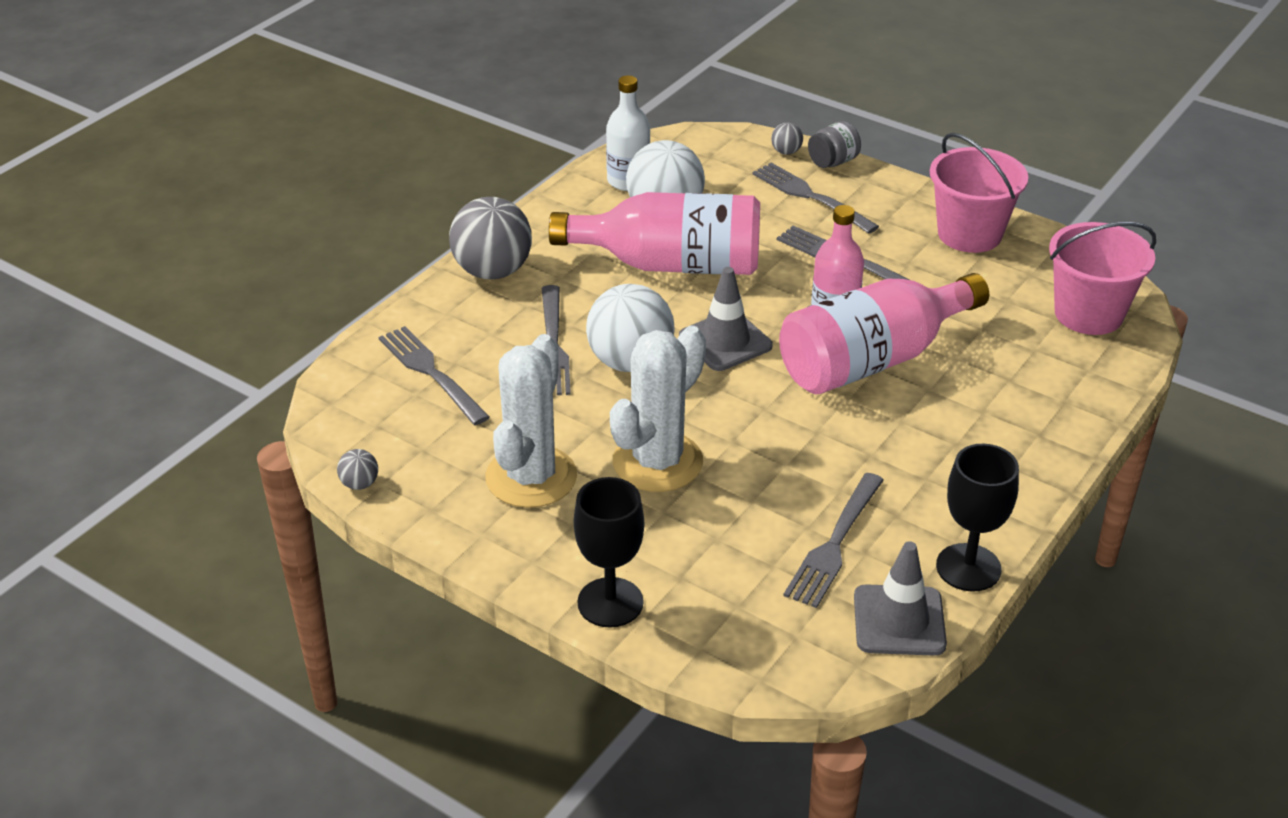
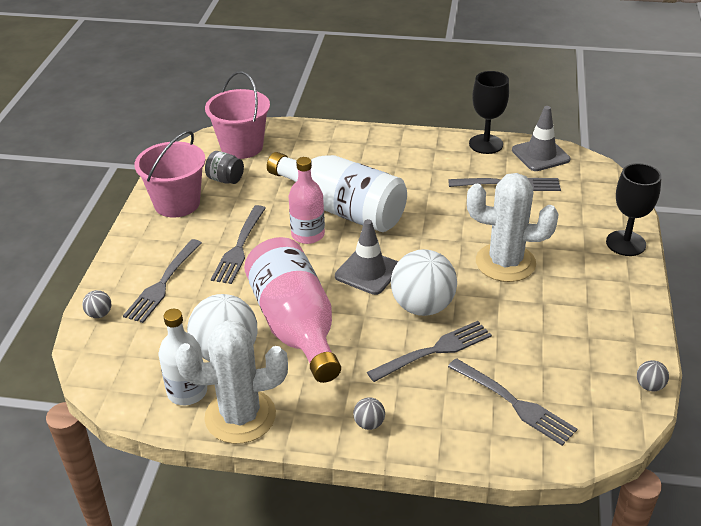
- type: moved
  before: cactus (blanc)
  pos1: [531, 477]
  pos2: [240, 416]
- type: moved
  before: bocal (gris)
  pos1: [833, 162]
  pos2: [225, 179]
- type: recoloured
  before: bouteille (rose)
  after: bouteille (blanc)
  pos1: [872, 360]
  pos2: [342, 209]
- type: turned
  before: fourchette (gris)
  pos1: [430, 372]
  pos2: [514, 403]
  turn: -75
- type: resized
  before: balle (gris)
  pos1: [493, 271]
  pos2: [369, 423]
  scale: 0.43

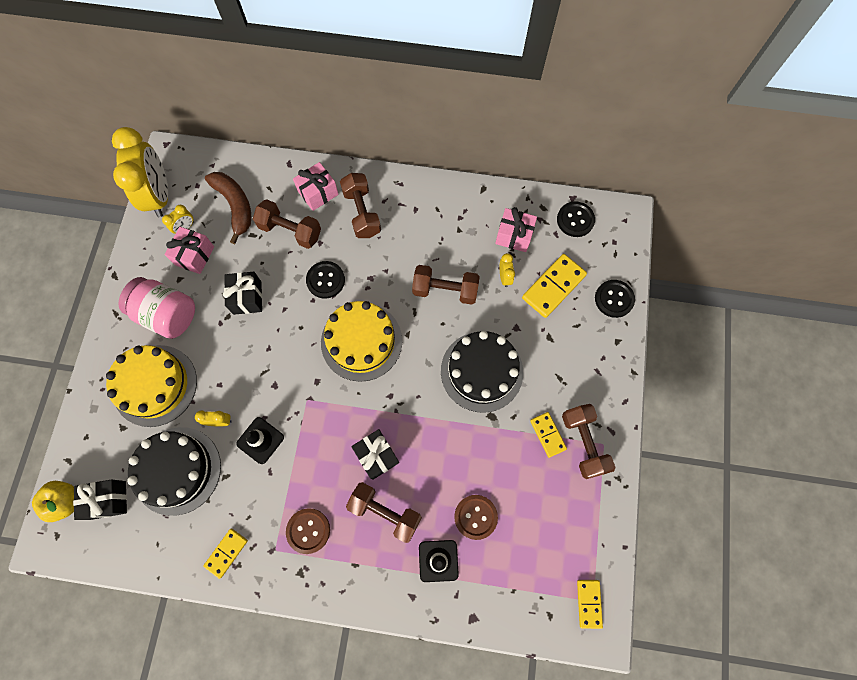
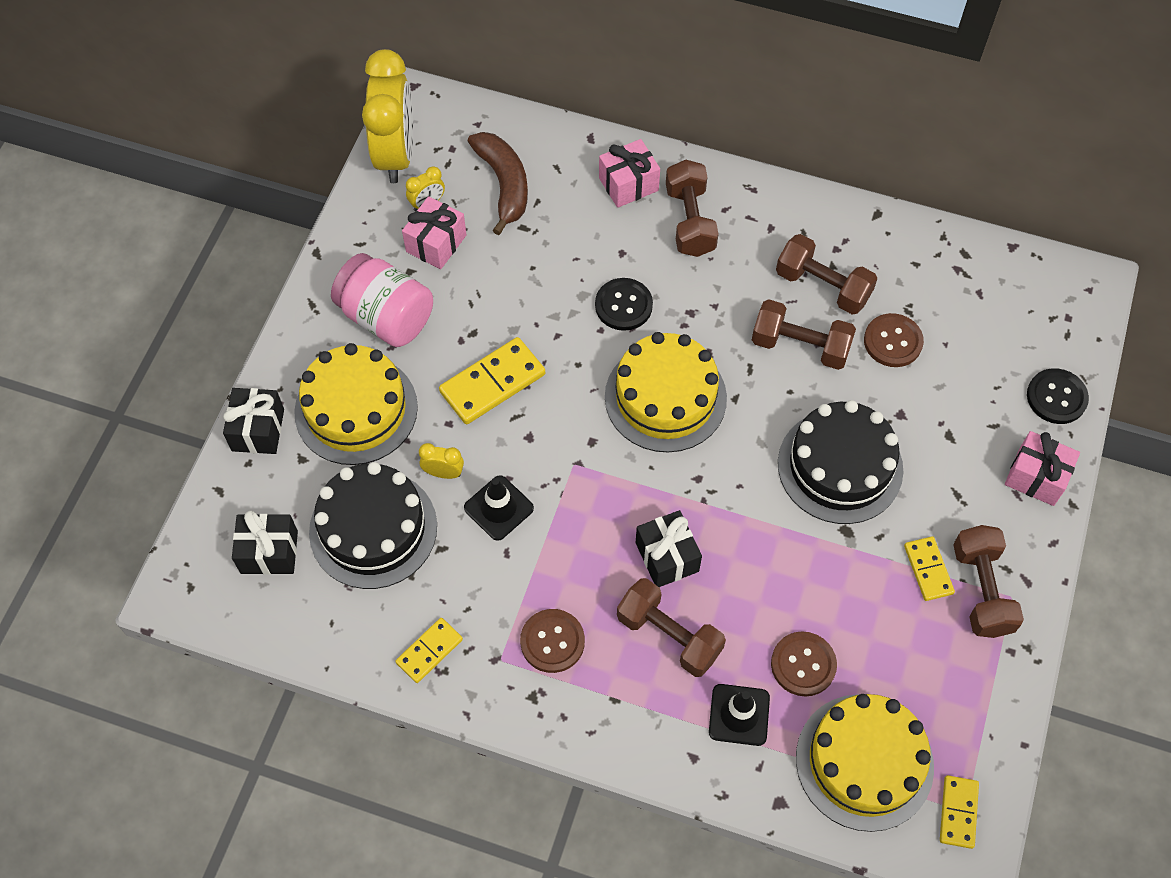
- type: removed
  before: pomme (jaune)
  pos1: [65, 501]
- type: removed
  before: bouton (noir)
  pos1: [575, 220]
- type: added
  after: gâteau (jaune)
  pos2: [864, 761]
- type: moved
  before: cadeau (noir)
  pos1: [247, 298]
  pos2: [258, 430]
- type: moved
  before: haltère (marron)
  pos1: [290, 231]
  pos2: [822, 286]
- type: moved
  before: cadeau (rose)
  pos1: [514, 236]
  pos2: [1036, 477]
- type: moved
  before: domino (jaune)
  pos1: [553, 287]
  pos2: [492, 383]
- type: replaced
  before: réveil (jaune)
  after: bouton (marron)
  pos1: [504, 277]
  pos2: [893, 341]

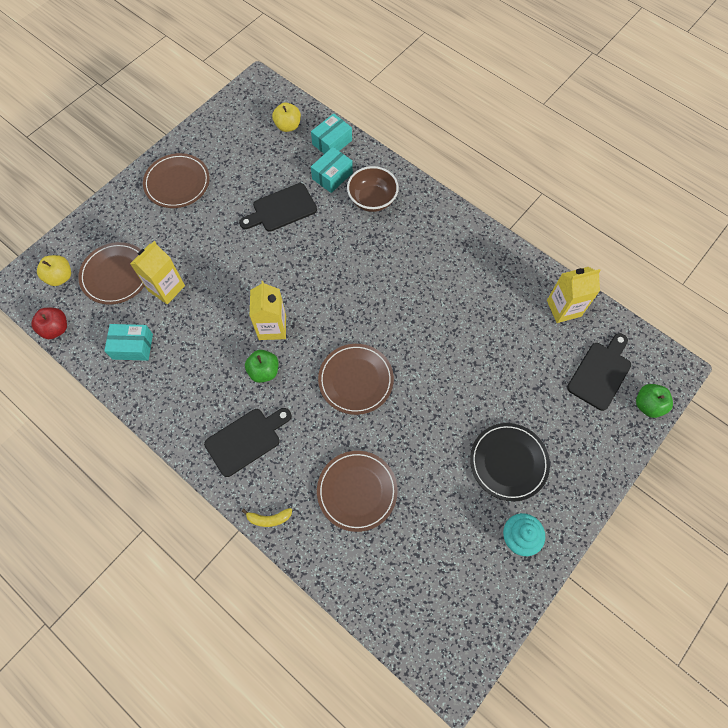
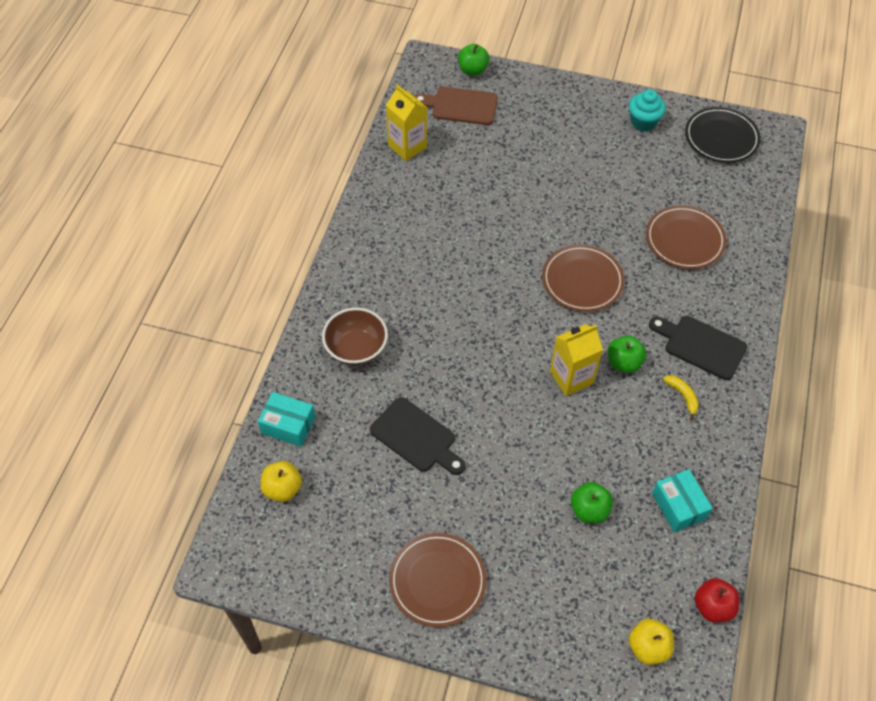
- type: removed
  before: assiette (marron)
  pos1: [116, 275]
- type: removed
  before: boîte (turquoise)
  pos1: [332, 176]
- type: moved
  before: banane (jaune)
  pos1: [269, 518]
  pos2: [683, 396]
- type: moved
  before: assiette (noir)
  pos1: [508, 462]
  pos2: [721, 138]
- type: replaced
  before: brique de lait (jaune)
  after: pomme (vert)
  pos1: [166, 288]
  pos2: [589, 510]
- type: recoloured
  before: planche à découper (noir)
  after: planche à découper (marron)
  pos1: [600, 373]
  pos2: [460, 106]

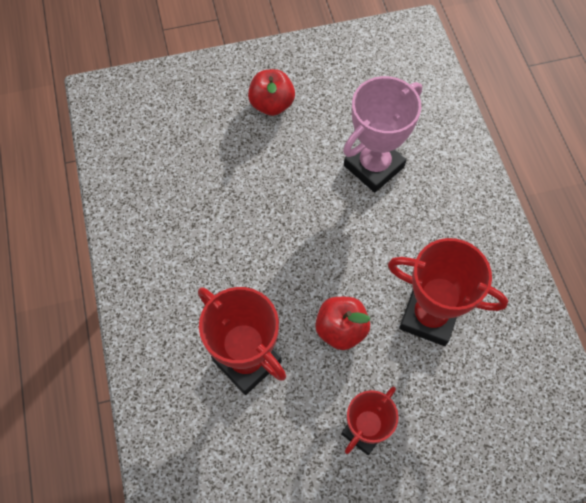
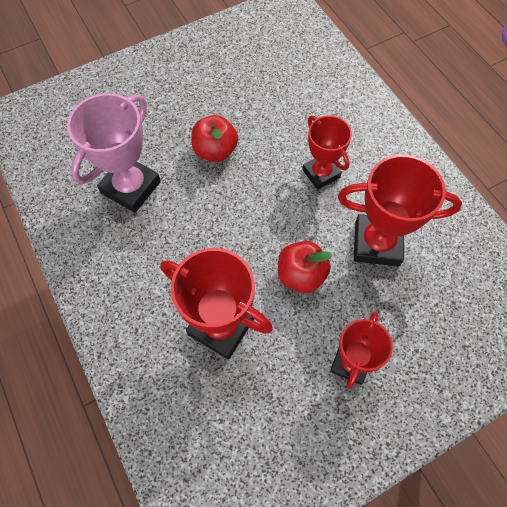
- type: added
  after: trophée (rouge)
  pos2: [321, 173]
- type: moved
  before: pomme (rouge)
  pos1: [272, 104]
  pos2: [215, 151]
- type: moved
  before: trophée (rose)
  pos1: [374, 166]
  pos2: [131, 187]

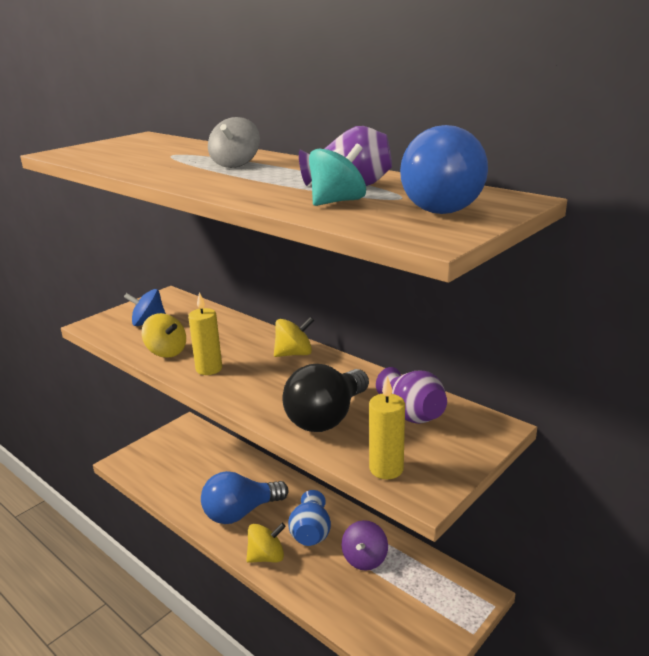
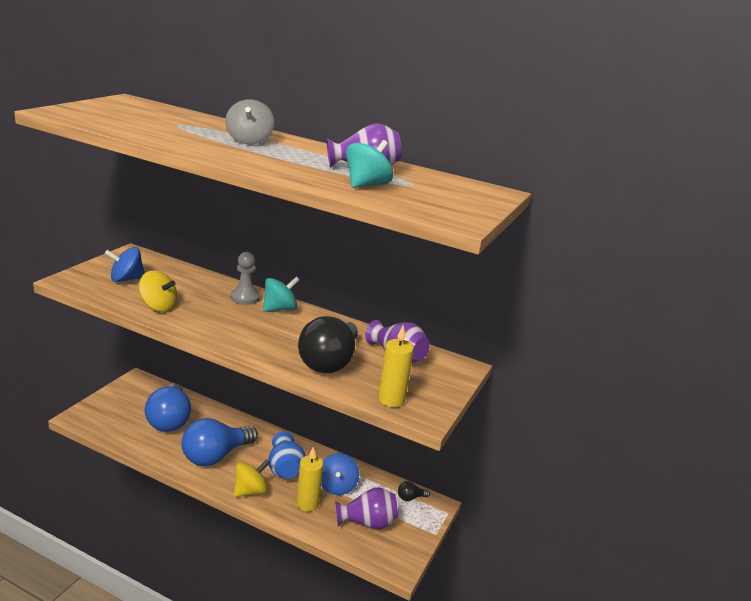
- type: added
  after: pion (gris)
  pos2: [245, 298]
- type: added
  after: vase (violet)
  pos2: [367, 523]
- type: added
  after: ampoule (noir)
  pos2: [410, 498]
- type: moved
  before: bougie (jaune)
  pos1: [209, 369]
  pos2: [307, 503]
- type: moved
  before: ampoule (bleu)
  pos1: [441, 206]
  pos2: [169, 420]
- type: recoloured
  before: toupie (jaune)
  after: toupie (turquoise)
  pos1: [294, 354]
  pos2: [280, 309]
- type: recoloured
  before: toupie (violet)
  after: toupie (bleu)
  pos1: [364, 559]
  pos2: [337, 486]

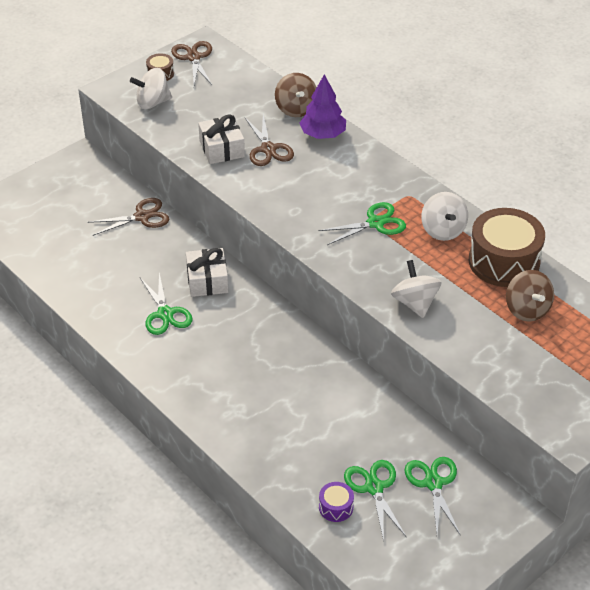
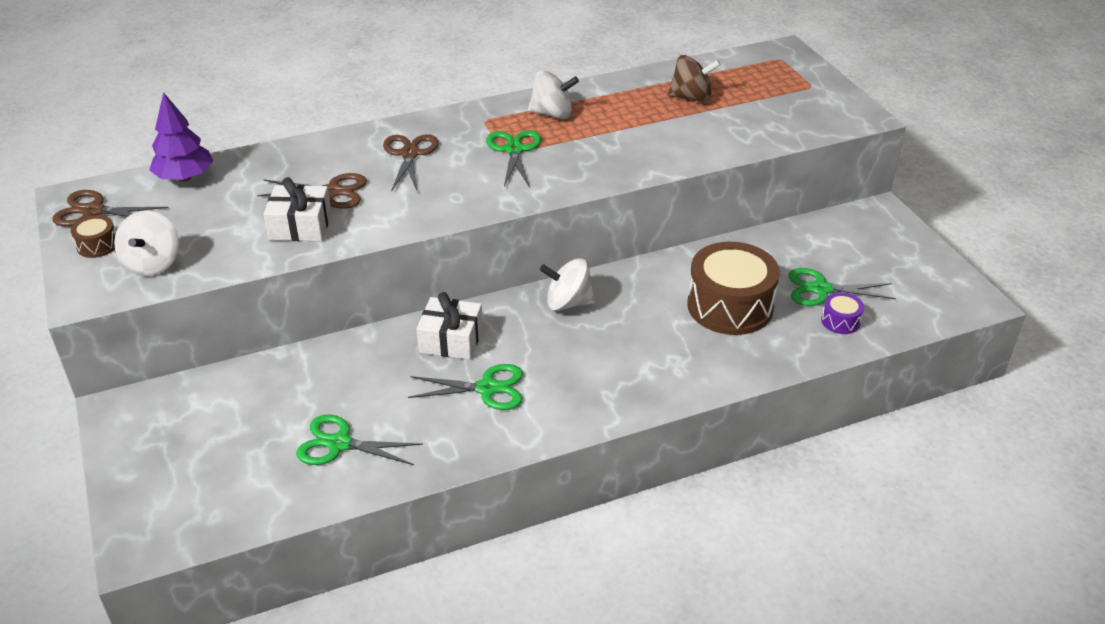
- type: removed
  before: toupie (marron)
  pos1: [296, 109]
- type: moved
  before: ciseaux (marron)
  pos1: [142, 217]
  pos2: [410, 154]
- type: moved
  before: arbre (violet)
  pos1: [323, 134]
  pos2: [185, 177]
- type: moved
  before: toupie (blanc)
  pos1: [415, 303]
  pos2: [568, 303]
- type: moved
  before: ciseaux (vert)
  pos1: [433, 483]
  pos2: [339, 444]
- type: moved
  before: tambour (marron)
  pos1: [504, 261]
  pos2: [730, 306]

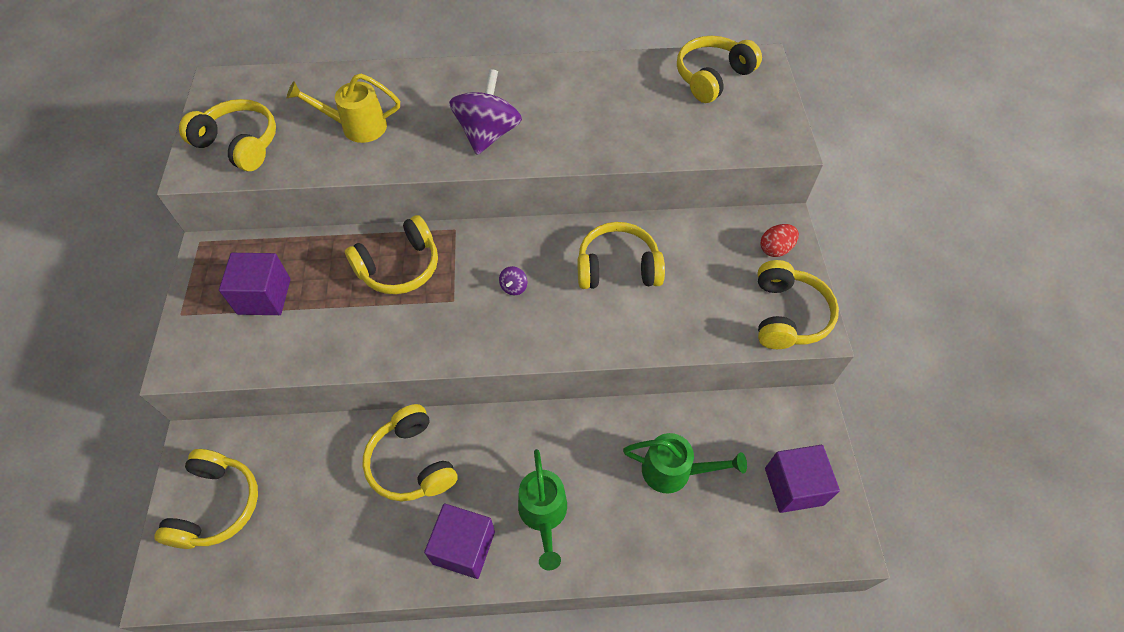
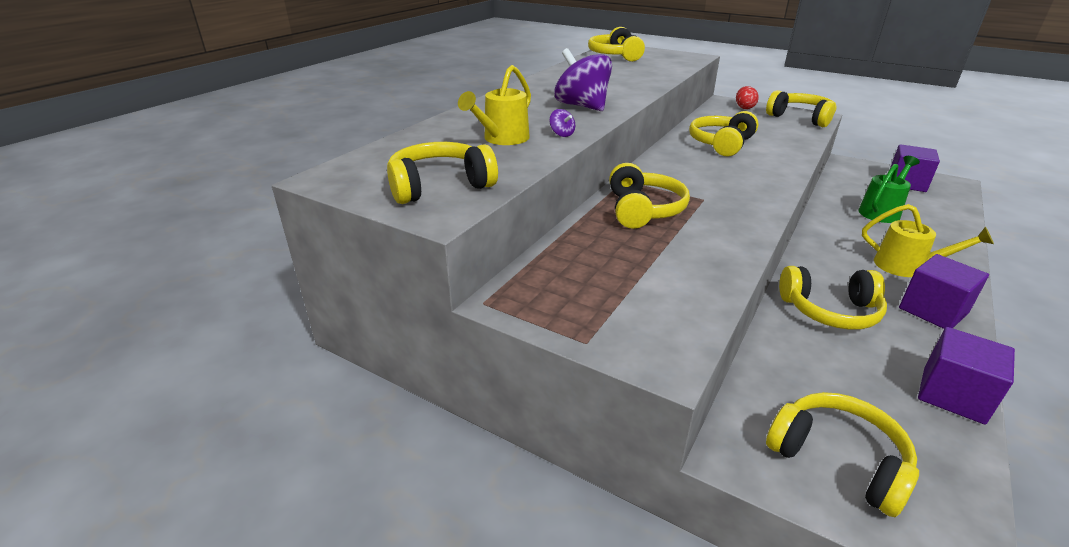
- type: moved
  before: cube (violet)
  pos1: [264, 296]
  pos2: [953, 395]
- type: moved
  before: toupie (violet)
  pos1: [514, 287]
  pos2: [562, 134]
- type: recoloured
  before: arrosoir (vert)
  after: arrosoir (jaune)
  pos1: [543, 515]
  pos2: [907, 267]

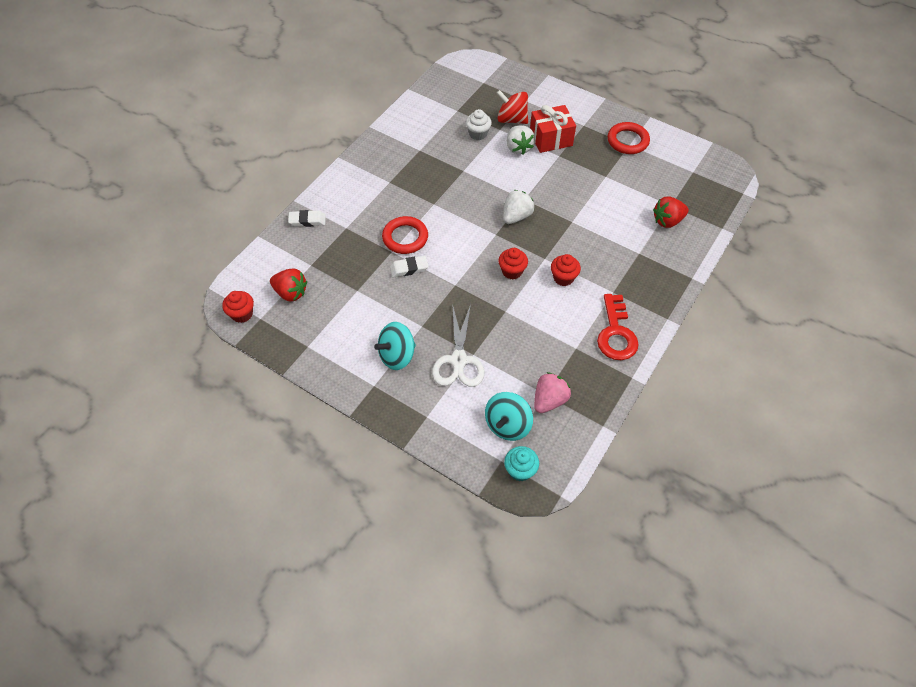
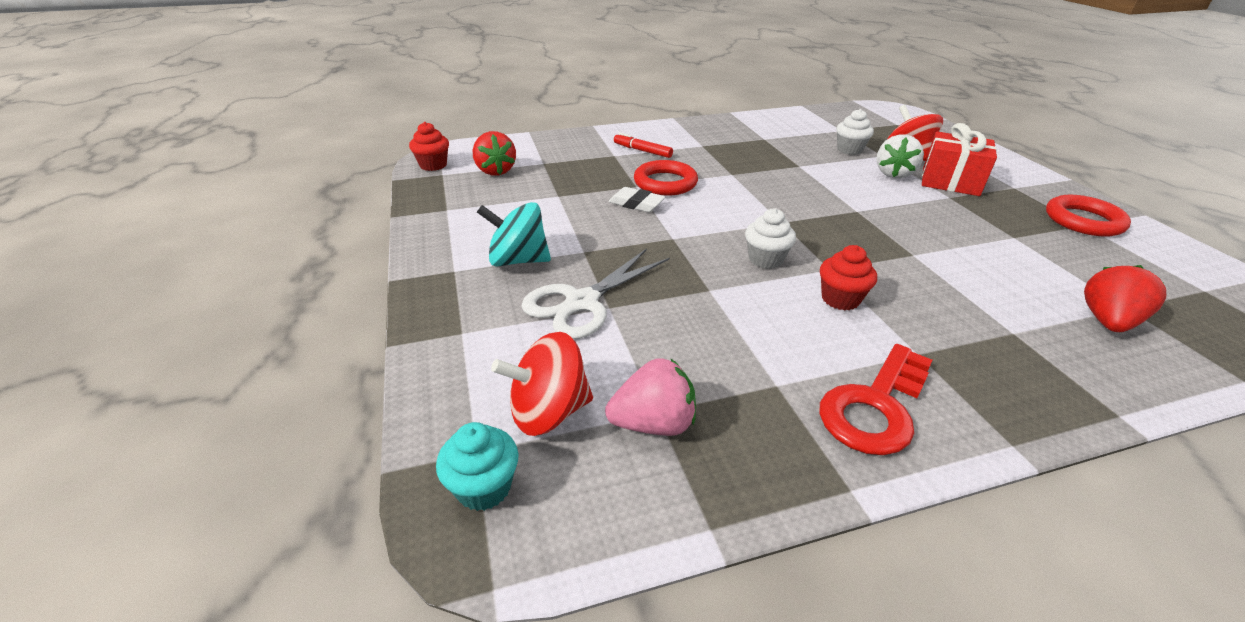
- type: removed
  before: gomme (blanc)
  pos1: [307, 220]
- type: removed
  before: fraise (blanc)
  pos1: [516, 216]
- type: added
  after: feutre (rouge)
  pos2: [642, 151]
- type: recoloured
  before: toupie (turquoise)
  after: toupie (rouge)
  pos1: [507, 425]
  pos2: [549, 411]
- type: recoloured
  before: muffin (rouge)
  after: muffin (blanc)
  pos1: [512, 271]
  pos2: [765, 259]
- type: turned
  before: fraise (rouge)
  pos1: [667, 221]
  pos2: [1107, 321]
  turn: 105

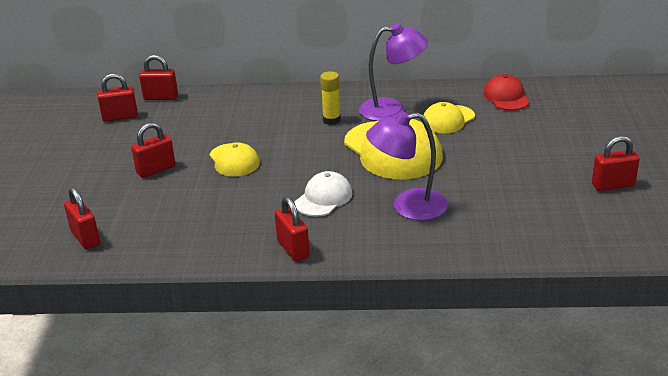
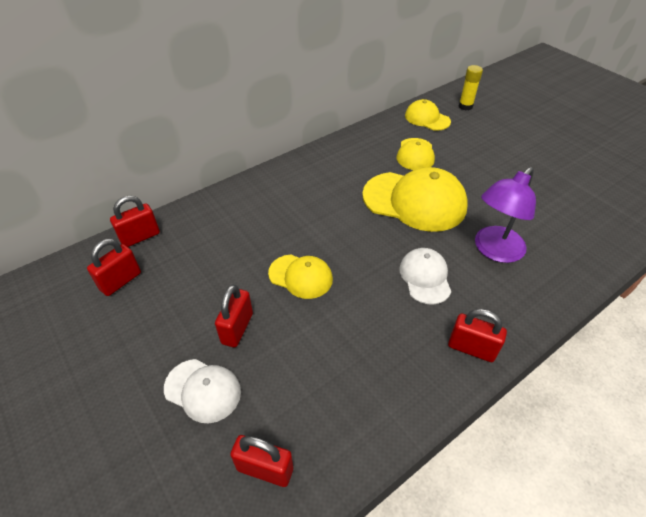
- type: removed
  before: lampe (violet)
  pos1: [392, 109]
- type: removed
  before: cadenas (rouge)
  pos1: [613, 185]
- type: added
  after: casquette (blanc)
  pos2: [203, 390]
- type: moved
  before: bâton de colle (jaune)
  pos1: [331, 120]
  pos2: [465, 106]
- type: recoloured
  before: casquette (rouge)
  after: casquette (jaune)
  pos1: [506, 97]
  pos2: [427, 118]

